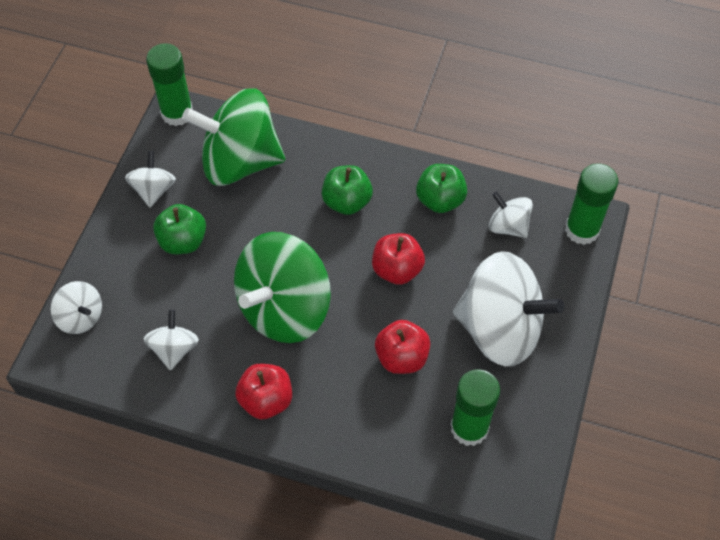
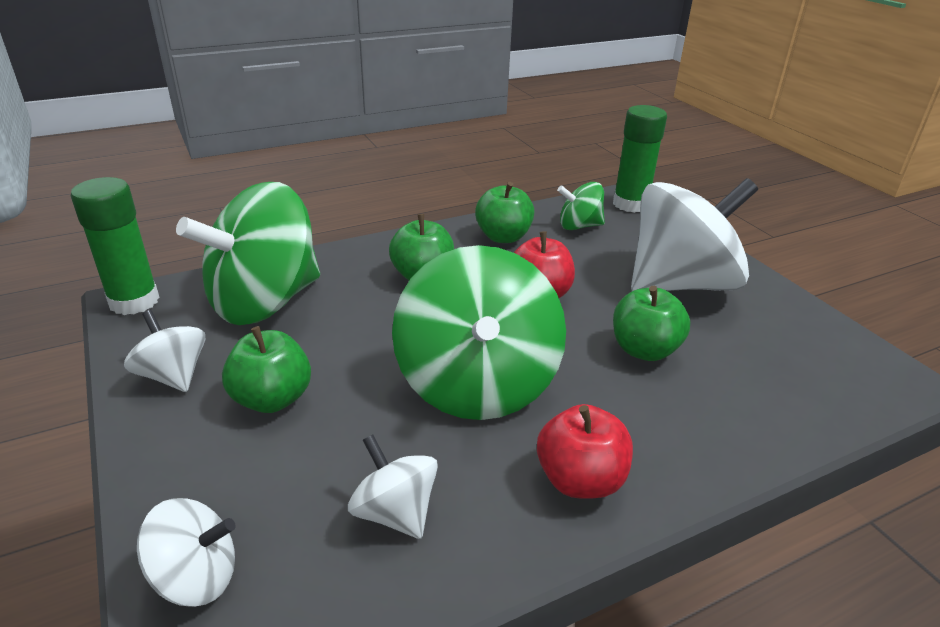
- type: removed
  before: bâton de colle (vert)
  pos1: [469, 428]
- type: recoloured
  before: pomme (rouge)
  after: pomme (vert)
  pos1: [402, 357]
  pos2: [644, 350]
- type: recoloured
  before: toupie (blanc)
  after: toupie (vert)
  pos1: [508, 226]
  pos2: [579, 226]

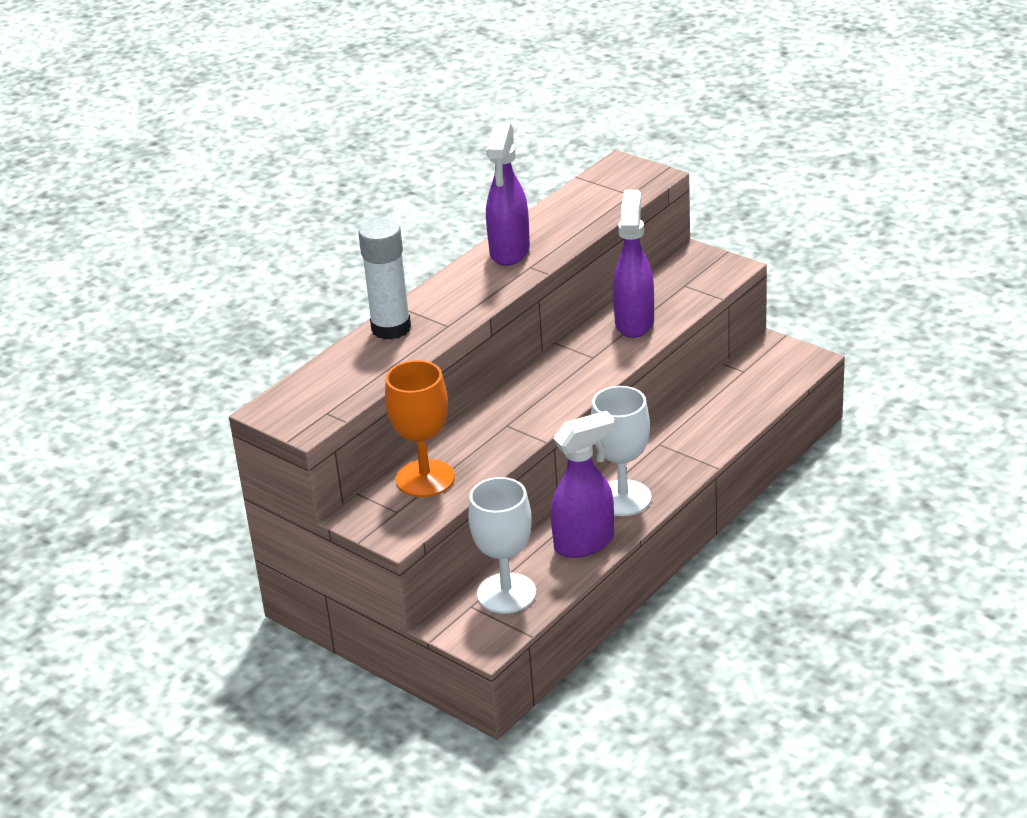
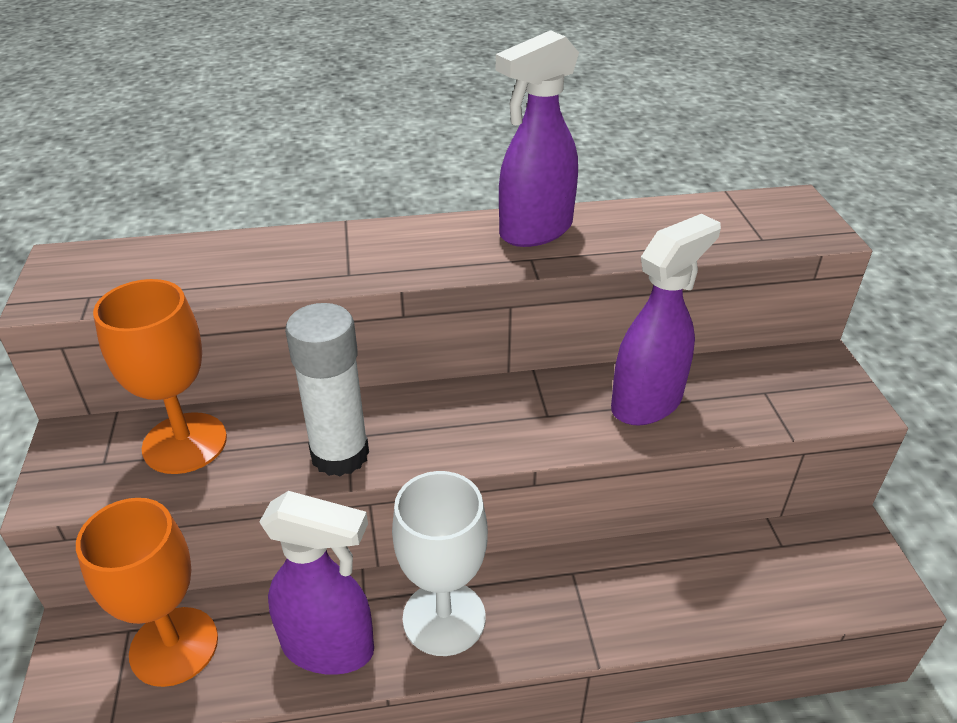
- type: moved
  before: bâton de colle (blanc)
  pos1: [391, 328]
  pos2: [340, 454]
- type: recoloured
  before: verre à pied (blanc)
  after: verre à pied (orange)
  pos1: [506, 593]
  pos2: [174, 646]

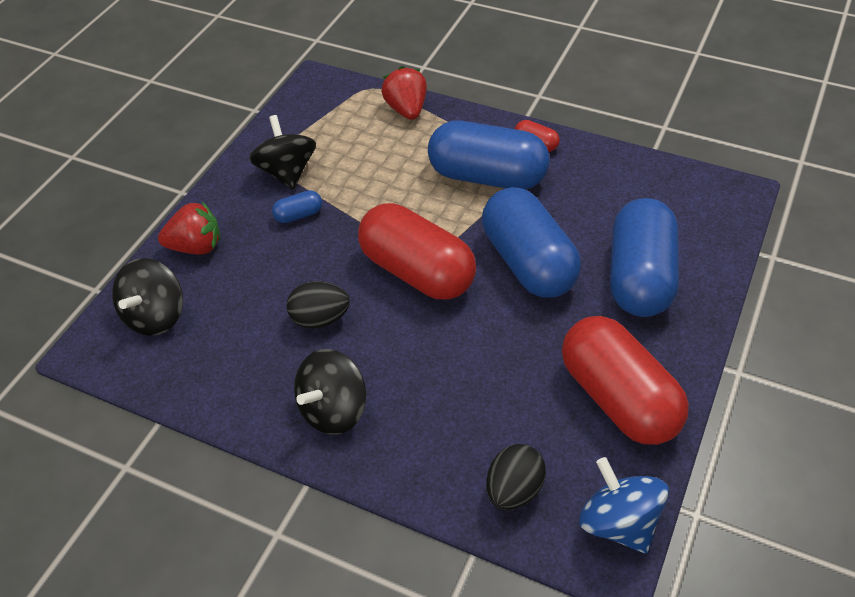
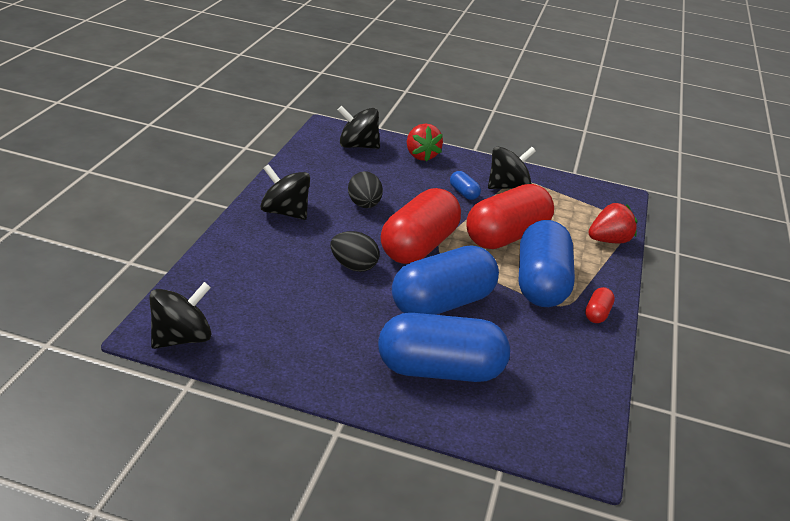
- type: moved
  before: œuf (noir)
  pos1: [514, 490]
  pos2: [353, 266]
- type: moved
  before: gélule (rouge)
  pos1: [618, 398]
  pos2: [506, 236]
- type: recoloured
  before: toupie (bleu)
  after: toupie (noir)
  pos1: [618, 522]
  pos2: [181, 338]

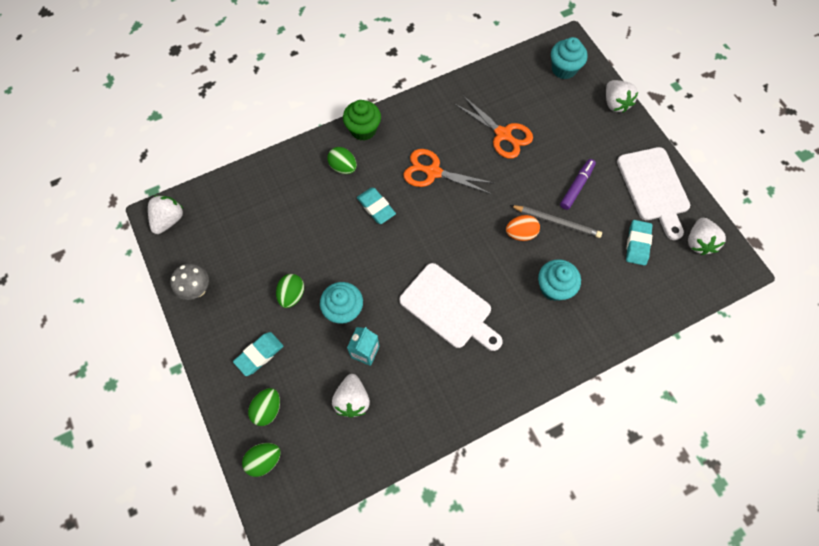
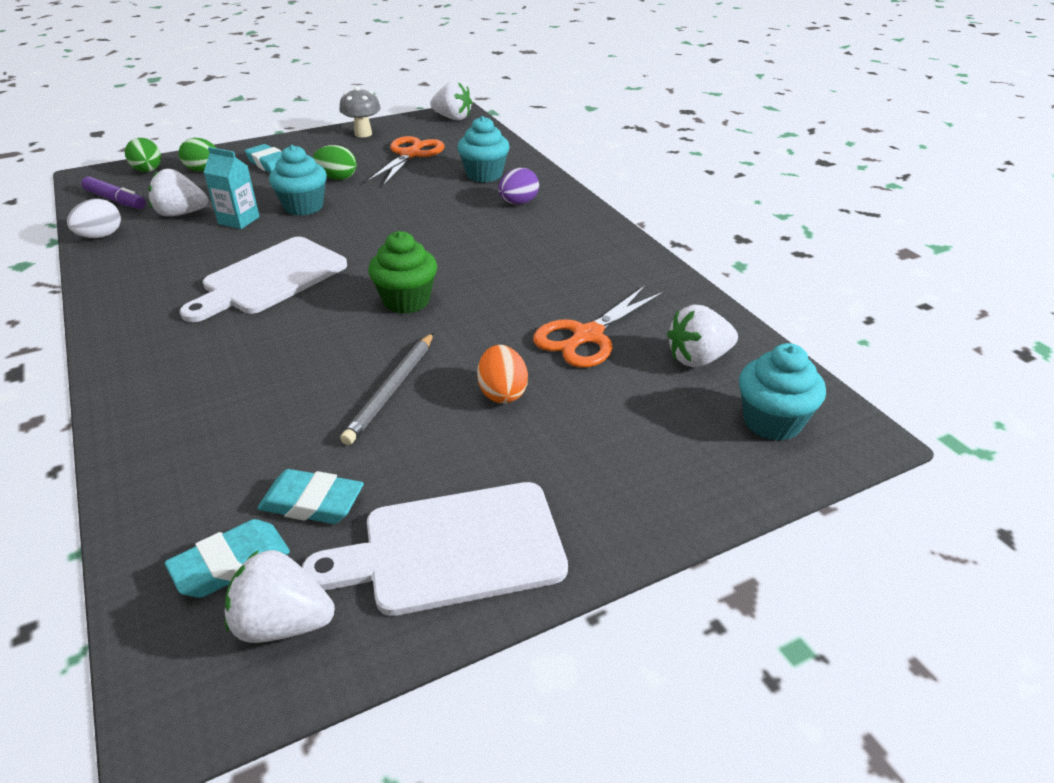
- type: added
  after: œuf (blanc)
  pos2: [101, 236]
- type: moved
  before: muffin (vert)
  pos1: [363, 129]
  pos2: [406, 301]
- type: moved
  before: gomme (turquoise)
  pos1: [376, 207]
  pos2: [231, 564]
- type: moved
  before: ciseaux (orange)
  pos1: [433, 172]
  pos2: [410, 155]
- type: moved
  before: œuf (orange)
  pos1: [520, 233]
  pos2: [502, 393]
- type: moved
  before: muffin (turquoise)
  pos1: [554, 287]
  pos2: [484, 175]
- type: moved
  before: feutre (violet)
  pos1: [576, 186]
  pos2: [116, 200]
- type: moved
  before: fraise (blanc)
  pos1: [615, 103]
  pos2: [698, 359]
- type: recoloured
  before: œuf (vert)
  after: œuf (violet)
  pos1: [343, 167]
  pos2: [518, 203]

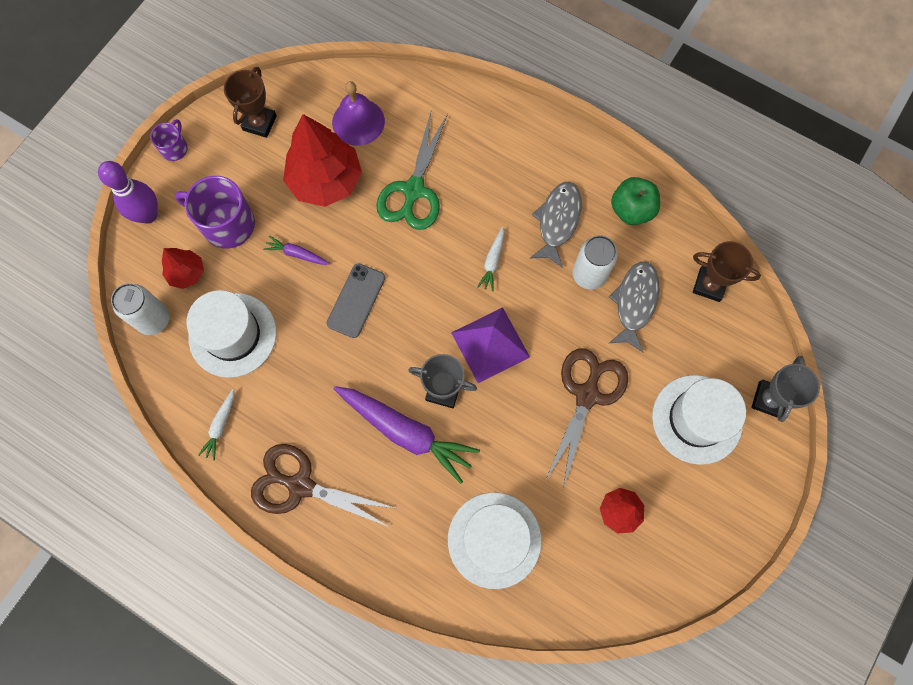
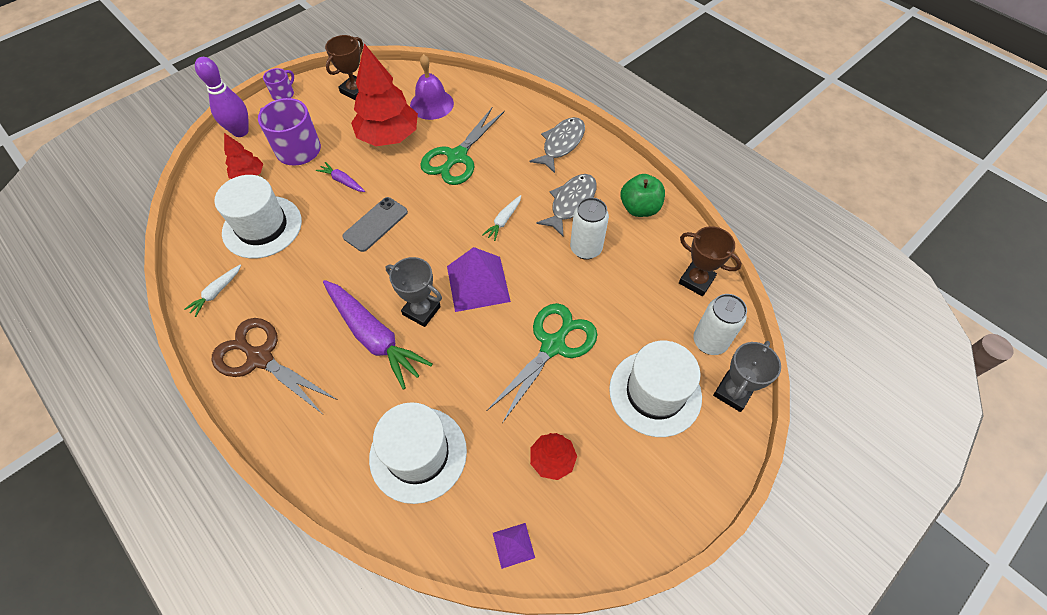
- type: added
  after: pyramide (violet)
  pos2: [513, 545]
- type: moved
  before: canette (blanc)
  pos1: [154, 320]
  pos2: [709, 342]
- type: moved
  before: poisson (gris)
  pos1: [635, 303]
  pos2: [561, 144]
- type: recoloured
  before: ciseaux (marron)
  after: ciseaux (vert)
  pos1: [587, 395]
  pos2: [553, 345]

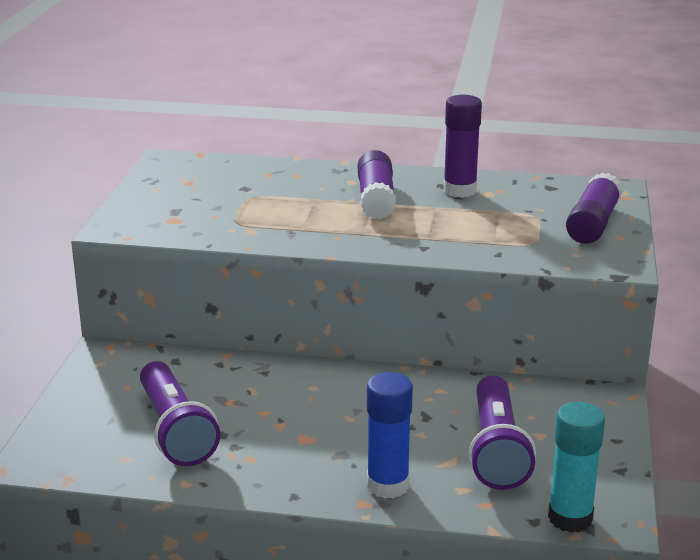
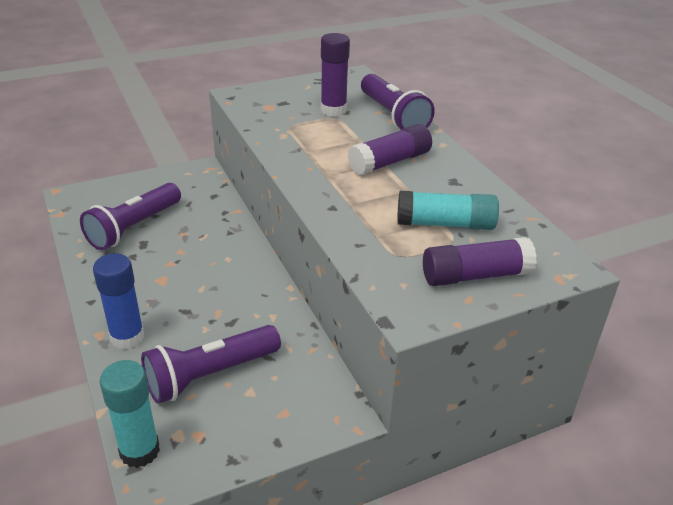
- type: added
  after: lampe de poche (violet)
  pos2: [393, 116]
- type: added
  after: bâton de colle (turquoise)
  pos2: [445, 224]
- type: moved
  before: bâton de colle (violet)
  pos1: [459, 190]
  pos2: [333, 110]

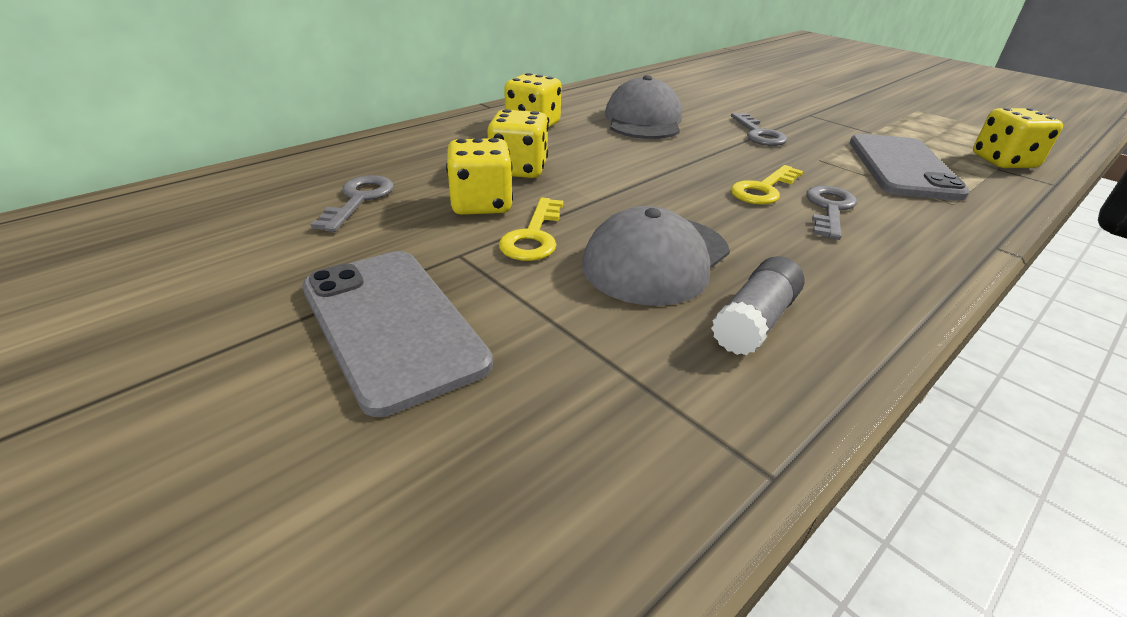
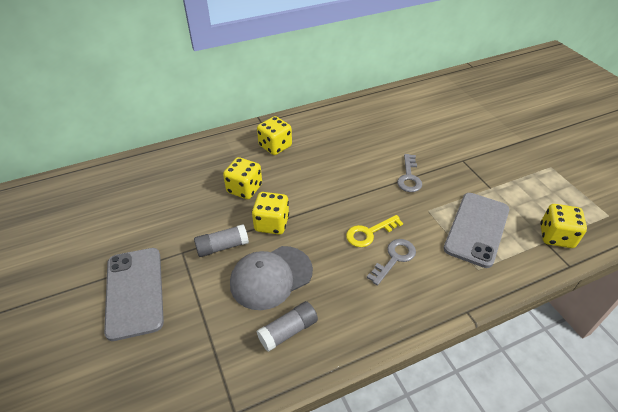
- type: removed
  before: clé (gris)
  pos1: [359, 199]
- type: removed
  before: casquette (gris)
  pos1: [643, 120]
- type: moved
  before: dé (jaune)
  pos1: [481, 204]
  pos2: [271, 223]
- type: replaced
  before: clé (jaune)
  after: bâton de colle (gris)
  pos1: [533, 236]
  pos2: [222, 246]

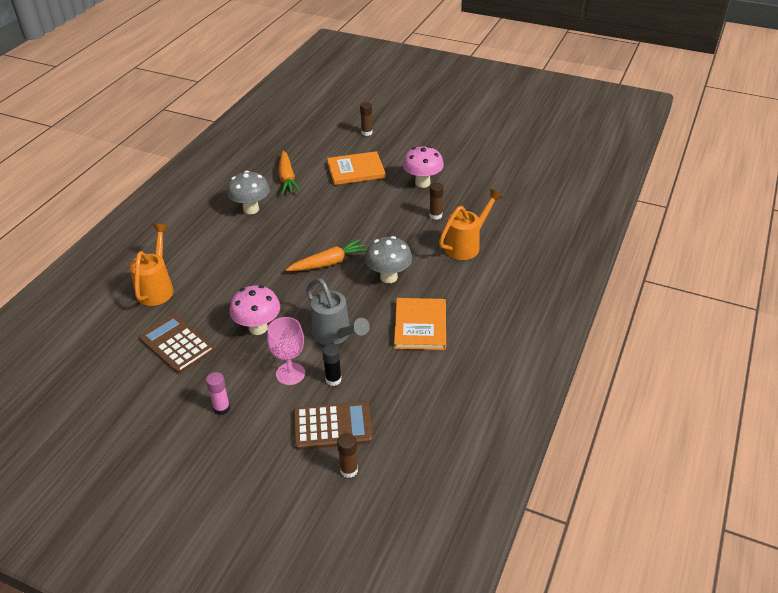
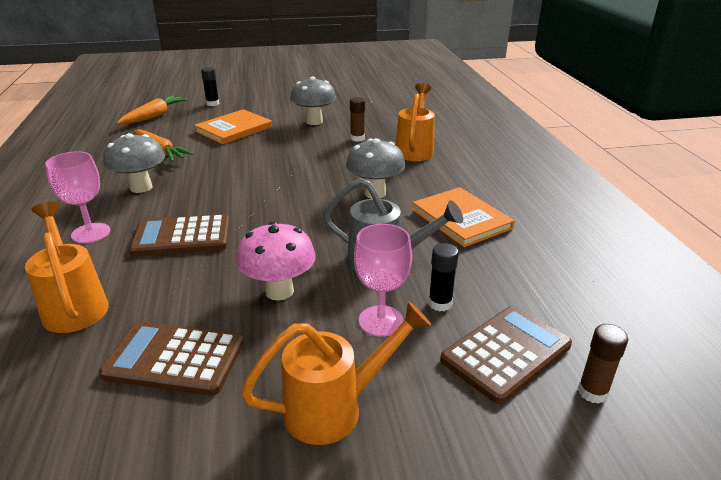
- type: added
  after: verre à pied (rose)
  pos2: [91, 233]
- type: added
  after: calculatrice (marron)
  pos2: [182, 237]
- type: moved
  before: carotte (orange)
  pos1: [329, 263]
  pos2: [154, 116]
- type: replaced
  before: bâton de colle (rose)
  after: arrosoir (orange)
  pos1: [222, 408]
  pos2: [336, 407]
- type: recoloured
  before: bâton de colle (marron)
  after: bâton de colle (noir)
  pos1: [366, 132]
  pos2: [212, 104]
- type: recoloured
  before: champignon (rose)
  after: champignon (gris)
  pos1: [422, 183]
  pos2: [314, 121]

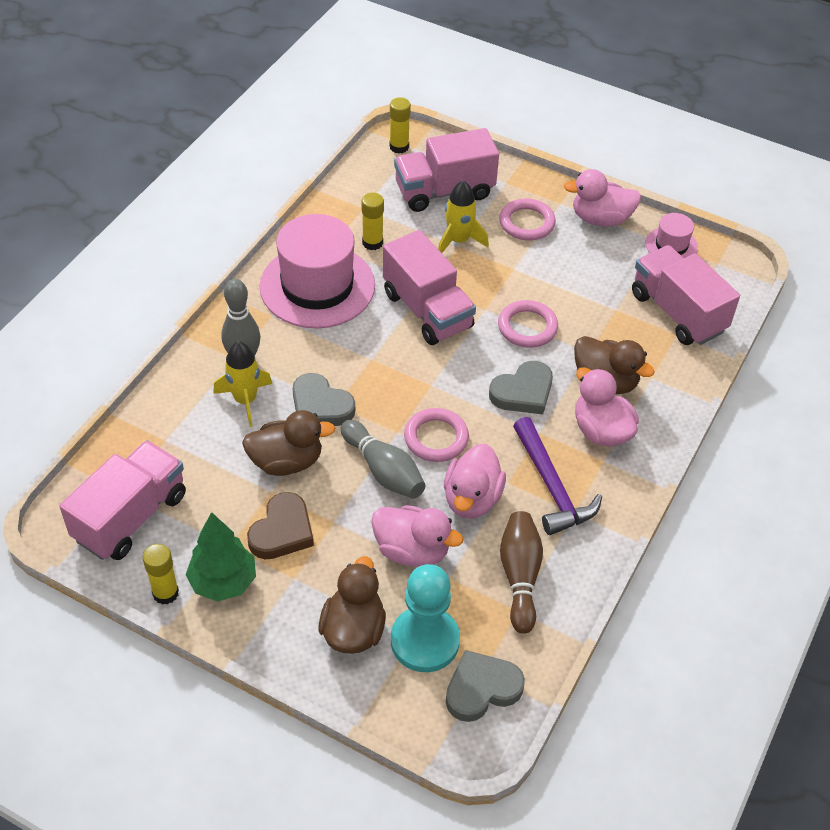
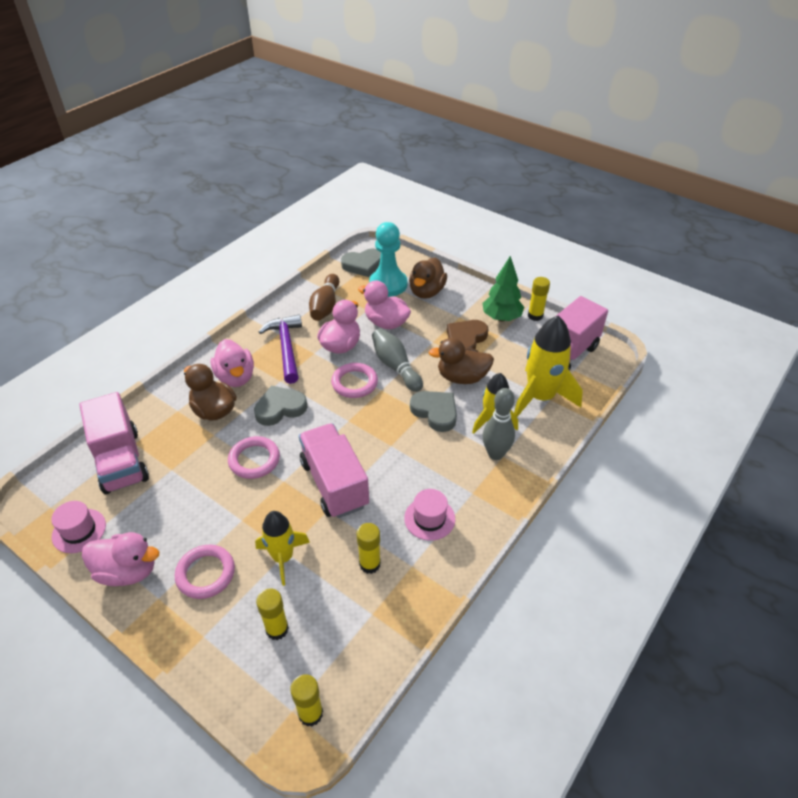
- type: added
  after: fusée (jaune)
  pos2: [540, 397]
- type: replaced
  before: camion (rose)
  after: bâton de colle (jaune)
  pos1: [444, 191]
  pos2: [277, 629]
- type: resized
  before: chapeau (rose)
  pos1: [317, 286]
  pos2: [429, 518]
  scale: 0.47

